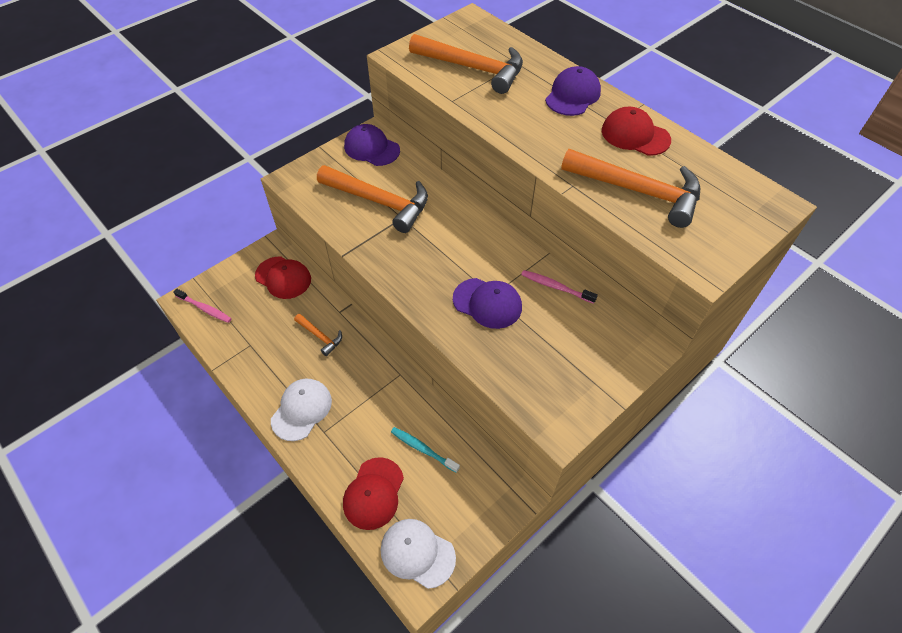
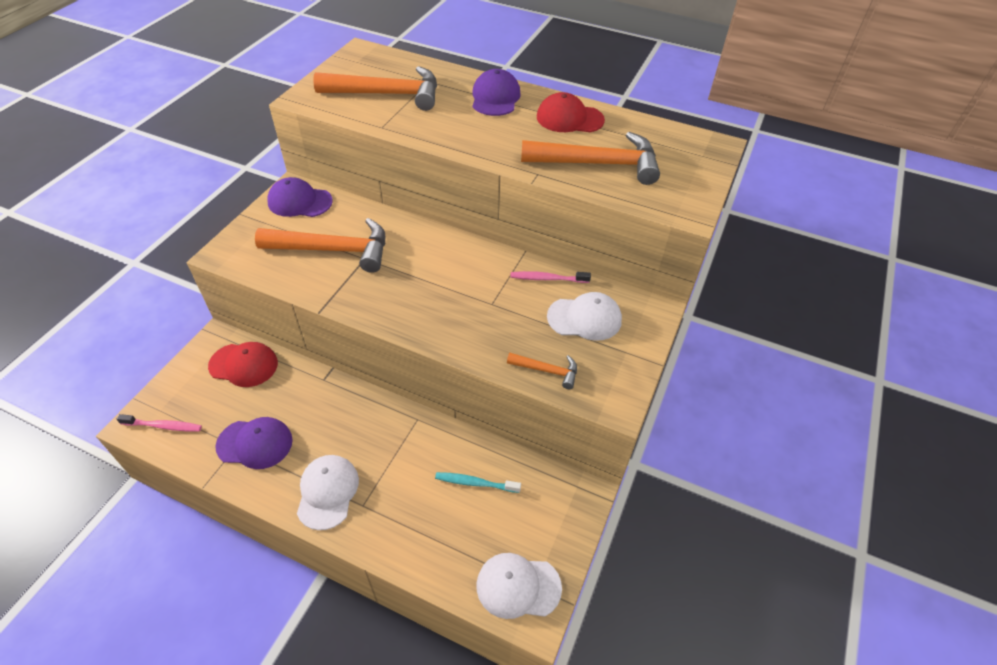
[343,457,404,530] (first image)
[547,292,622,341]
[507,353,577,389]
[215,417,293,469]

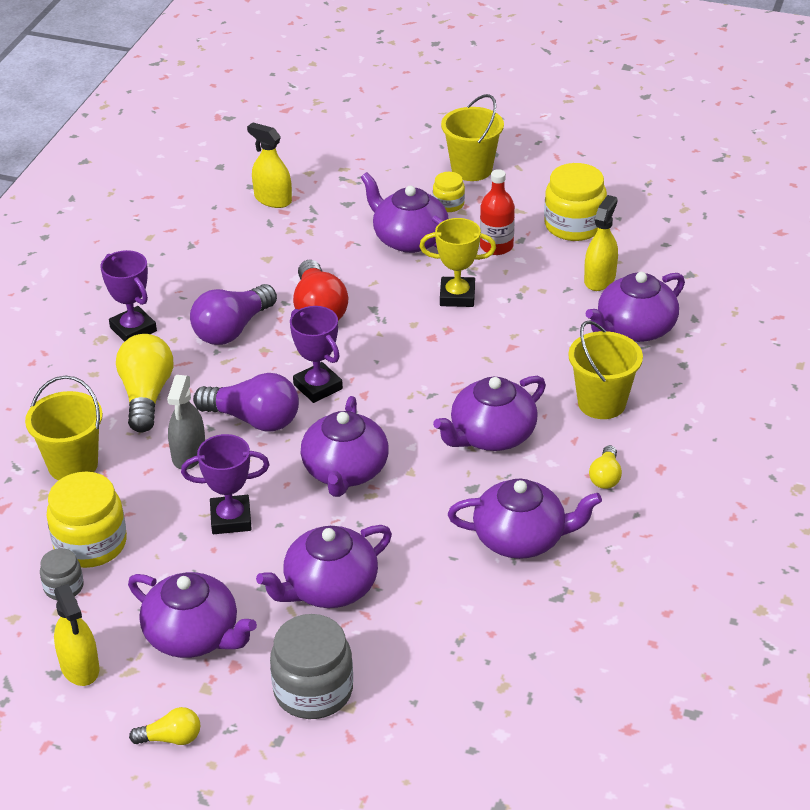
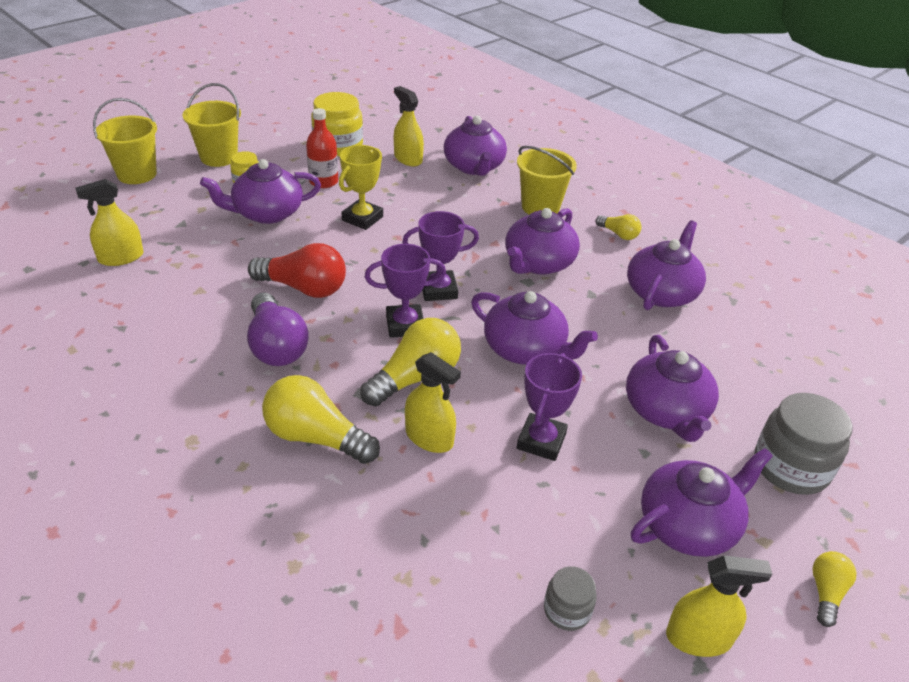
[46,472,127,568] (first image)
[93,98,157,184]
[402,211,479,301]
[405,352,461,453]
[360,318,461,407]
[505,208,580,275]

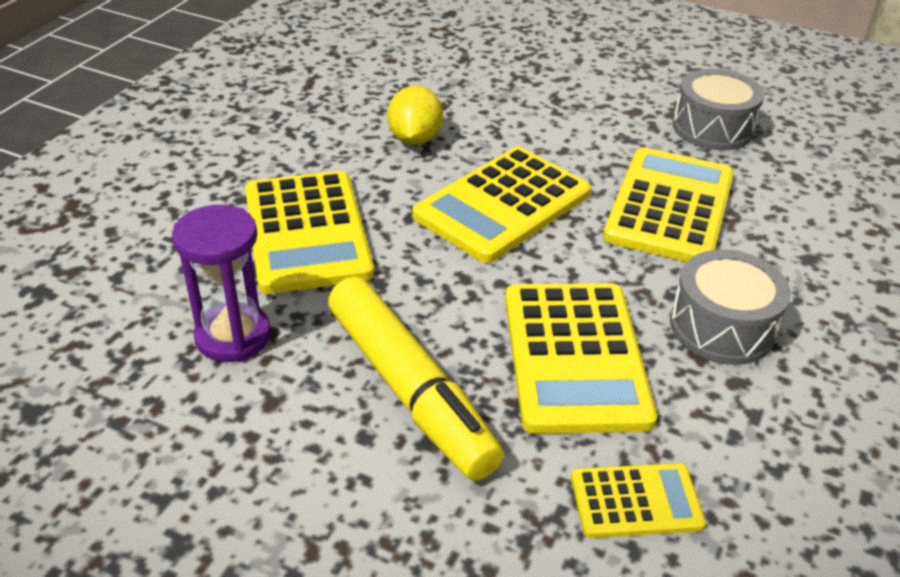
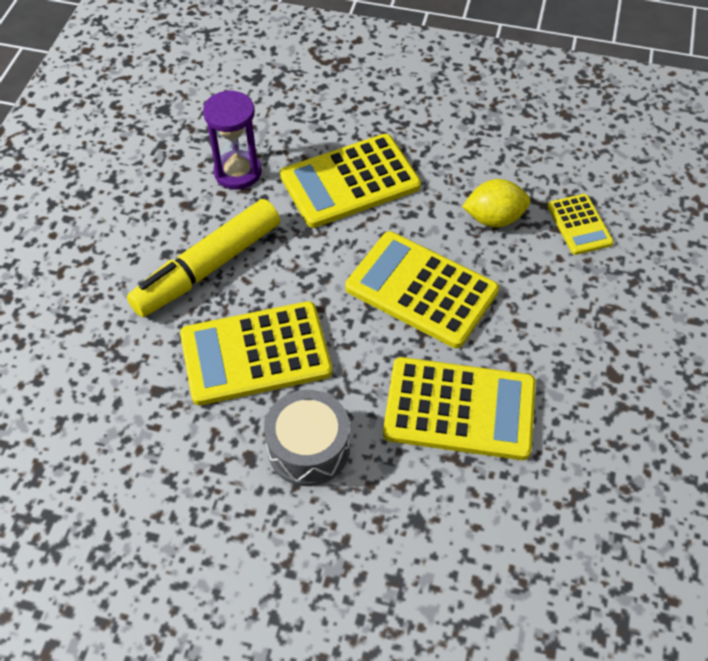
[673,69,764,150] (first image)
[547,194,614,255]

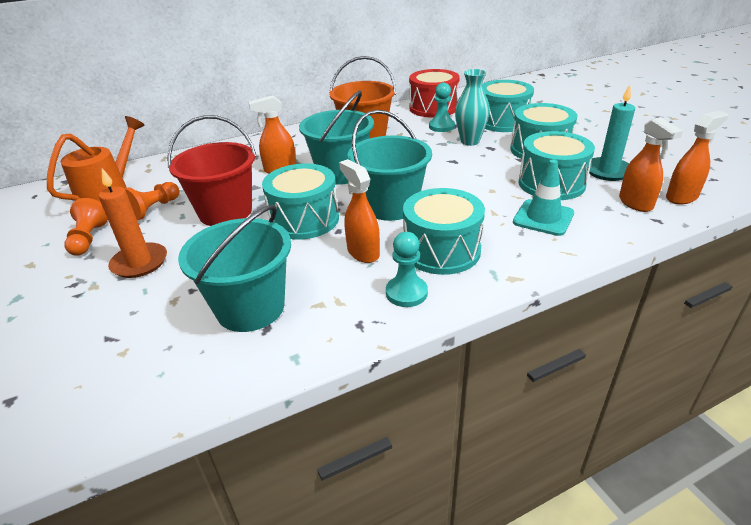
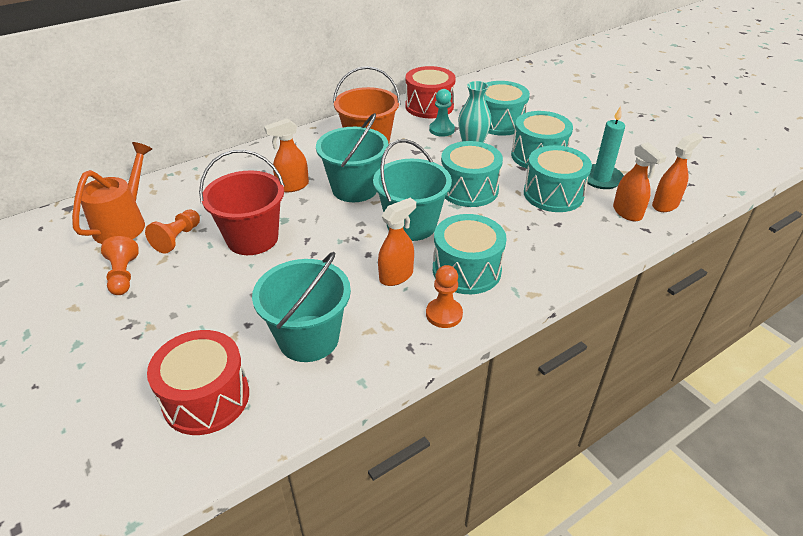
[99,168,167,278] (first image)
[513,159,574,236] (first image)
[147,330,249,435]
[441,141,503,207]
[426,265,463,328]
[378,198,416,286]

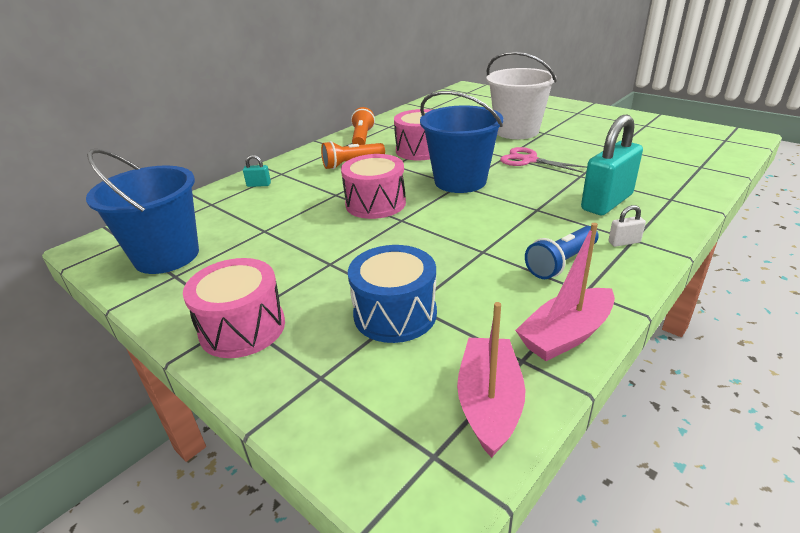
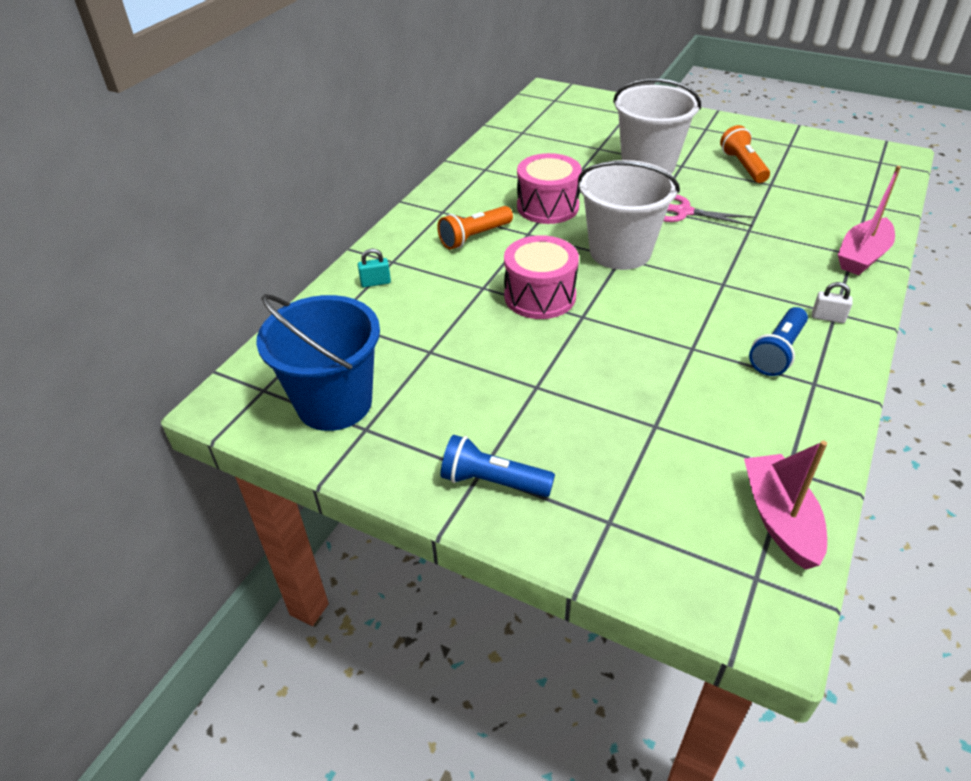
[348,245,437,343] (first image)
[581,114,643,215] (first image)
[720,125,770,183]
[838,166,901,275]
[441,435,555,497]
[578,160,680,270]
[812,282,853,323]

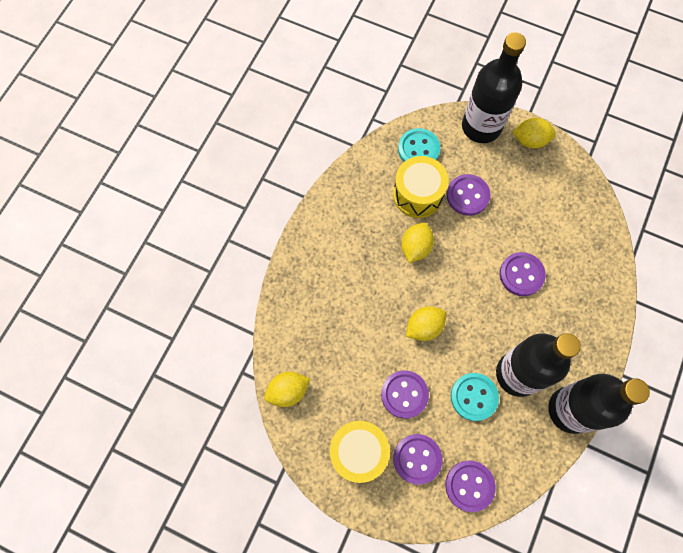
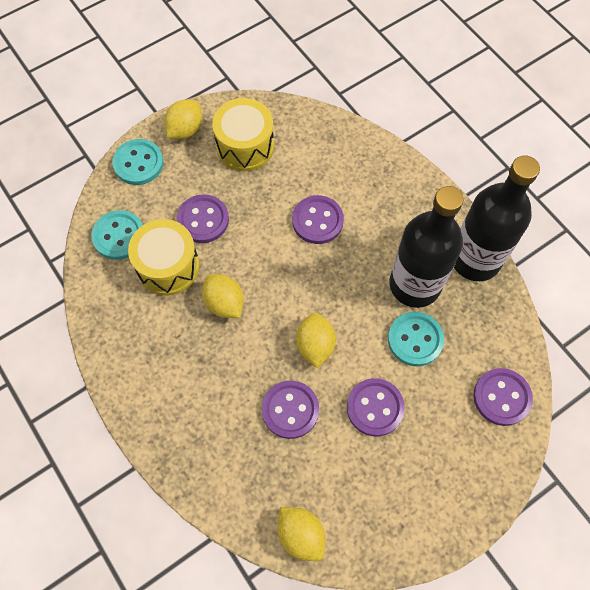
[212,98,274,171]
[262,380,319,439]
[112,139,163,185]
[278,507,326,561]

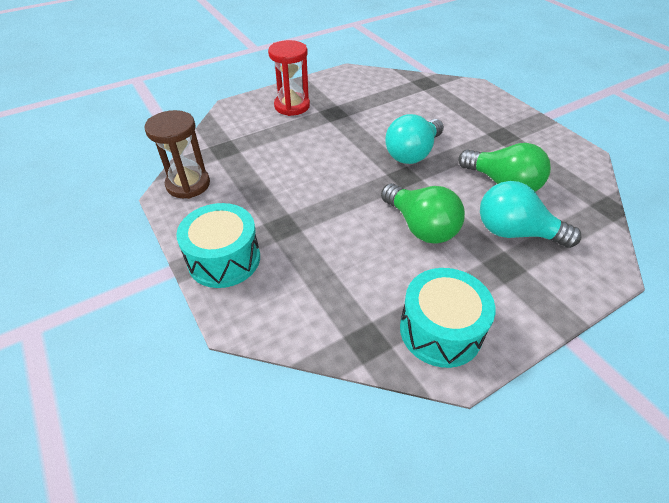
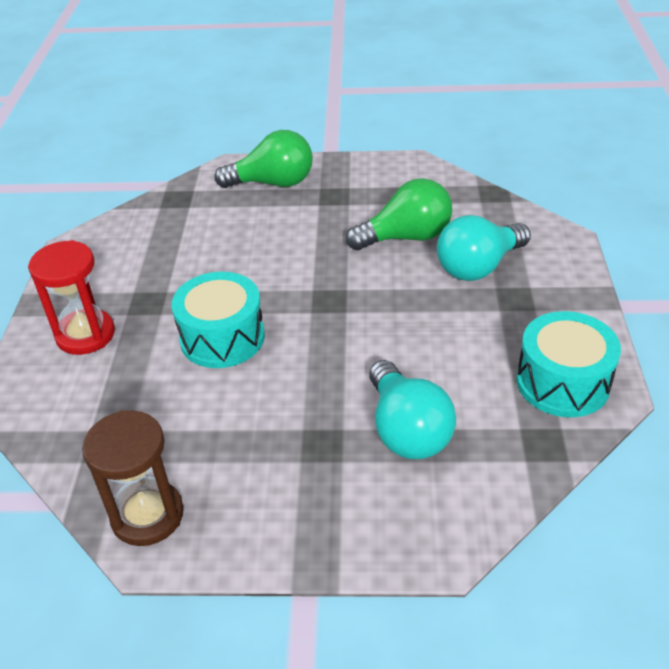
[171,272,265,368]
[214,130,313,188]
[369,360,456,459]

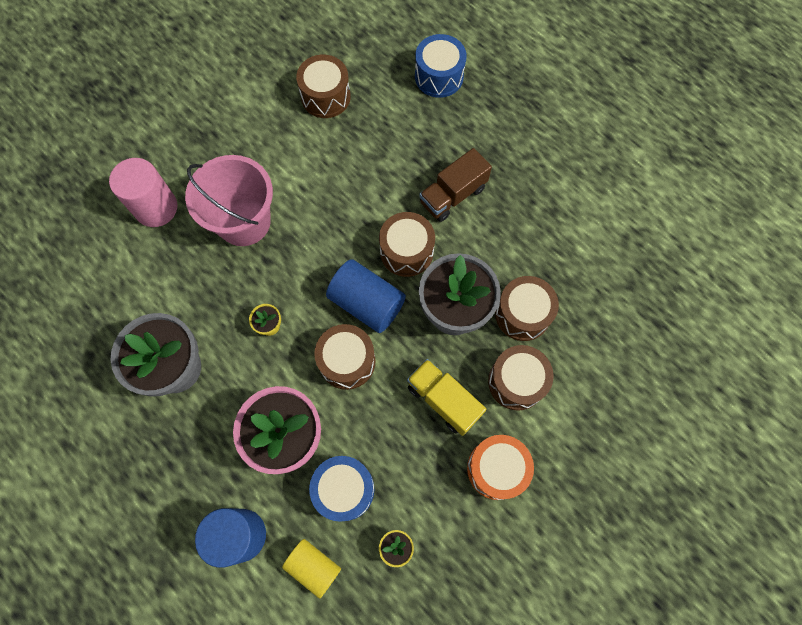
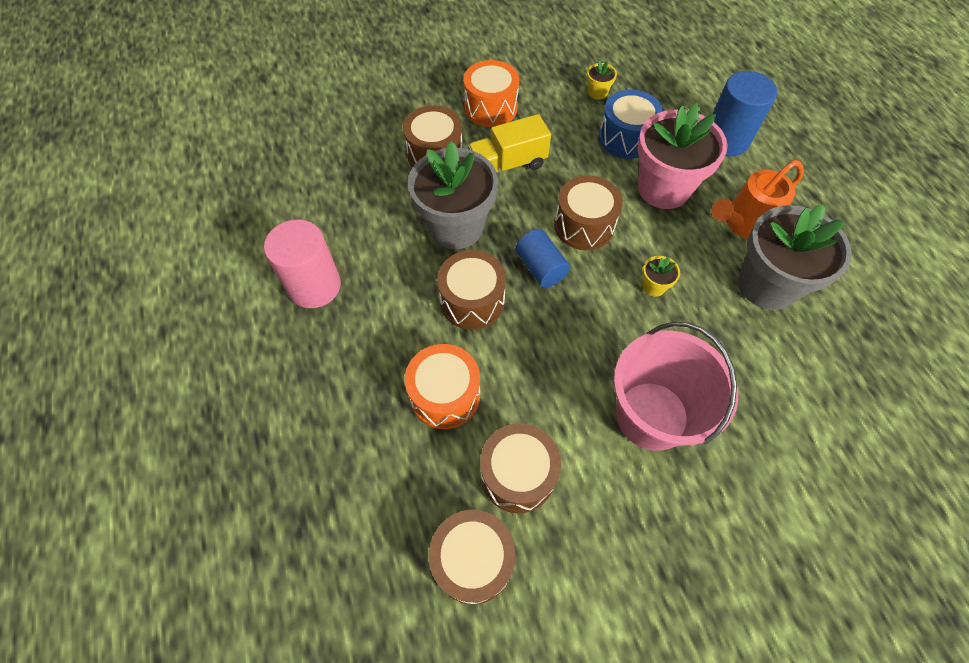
[282,539,341,598] (first image)
[415,34,467,98] (first image)
[419,148,492,222] (first image)
[405,344,480,429]
[711,160,804,239]
[264,219,341,308]
[480,423,561,513]
[468,114,551,173]
[515,229,570,288]

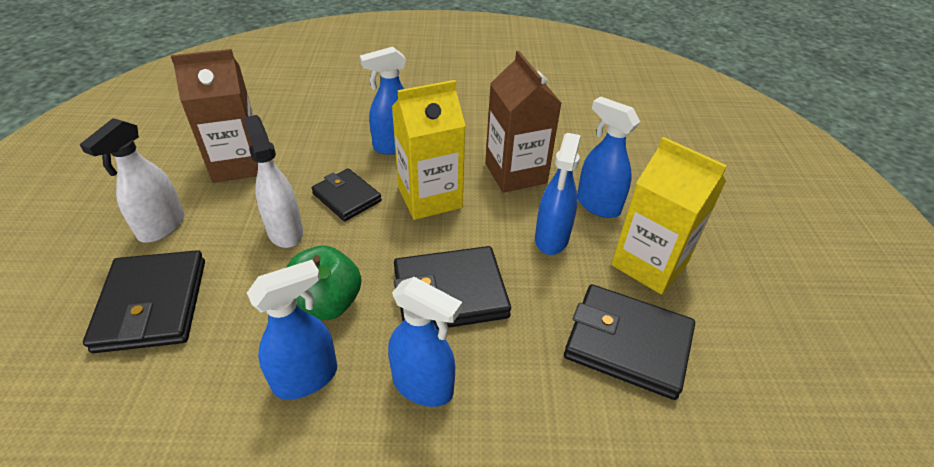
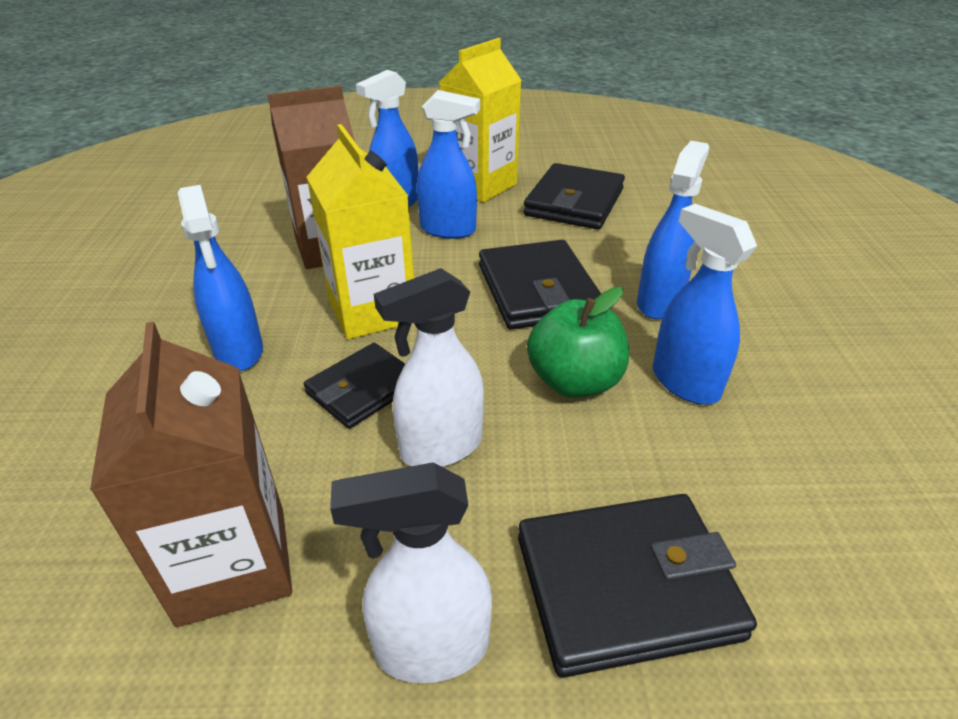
[330,463,492,683]

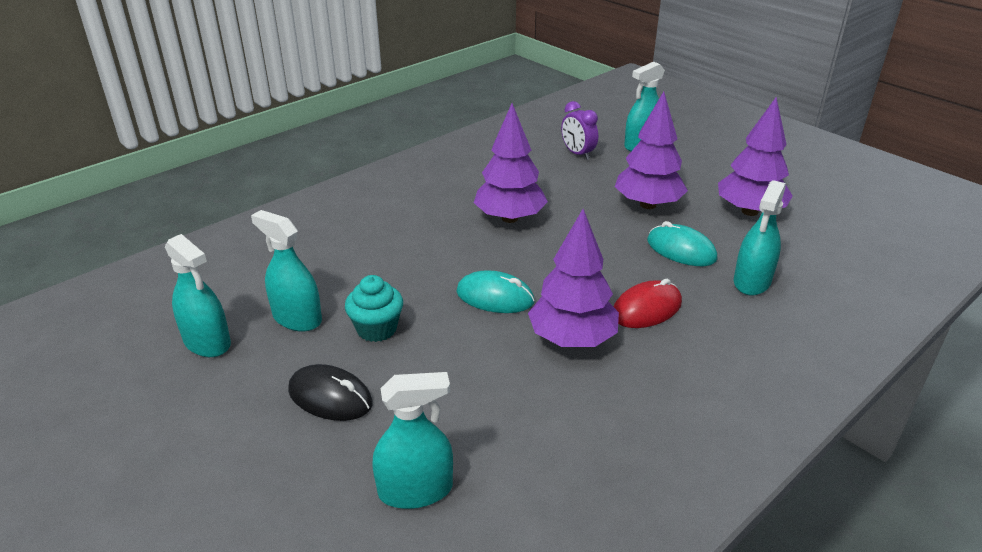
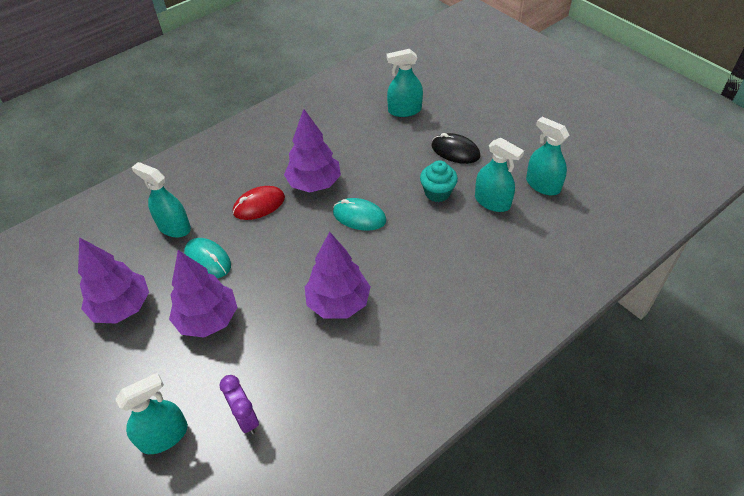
[132,162,191,237]

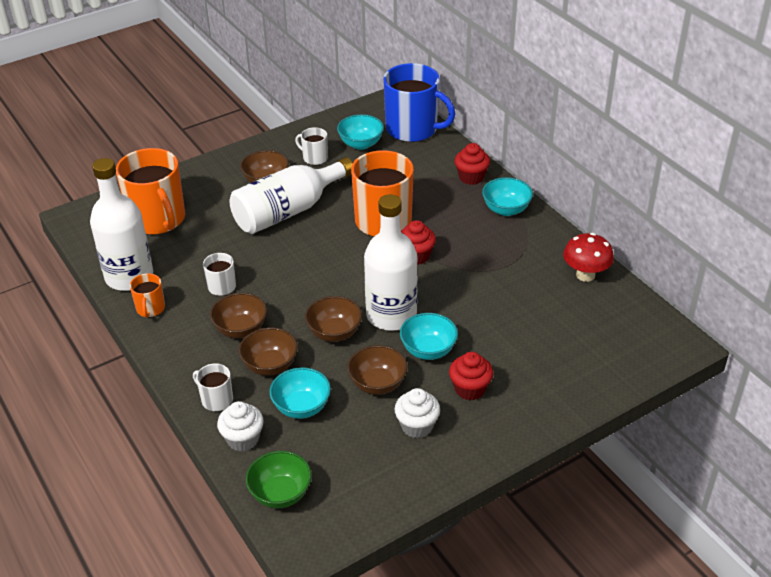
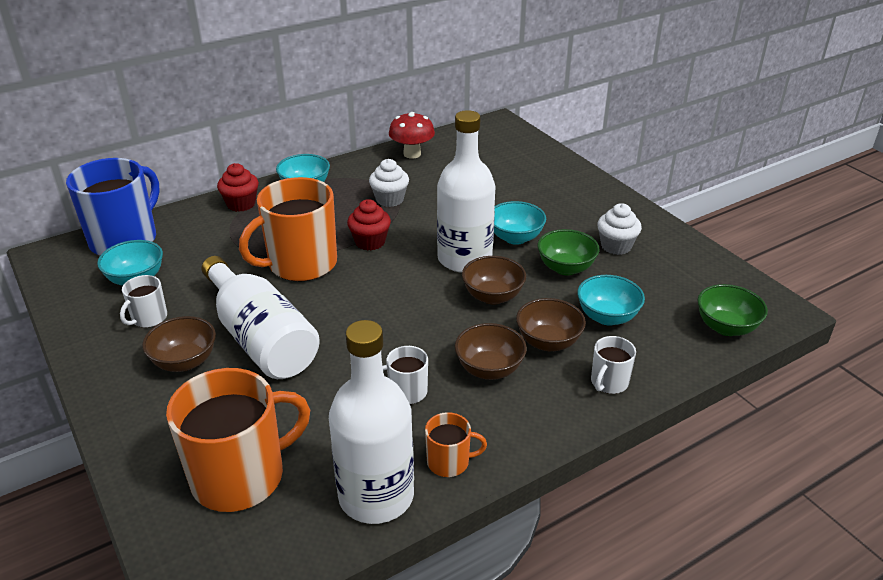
[449,352,493,400] (first image)
[369,159,409,207]
[537,229,599,275]

